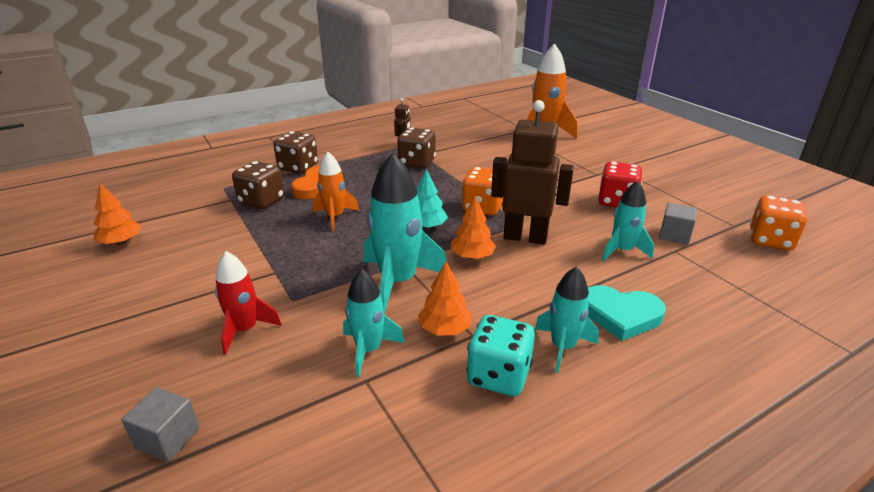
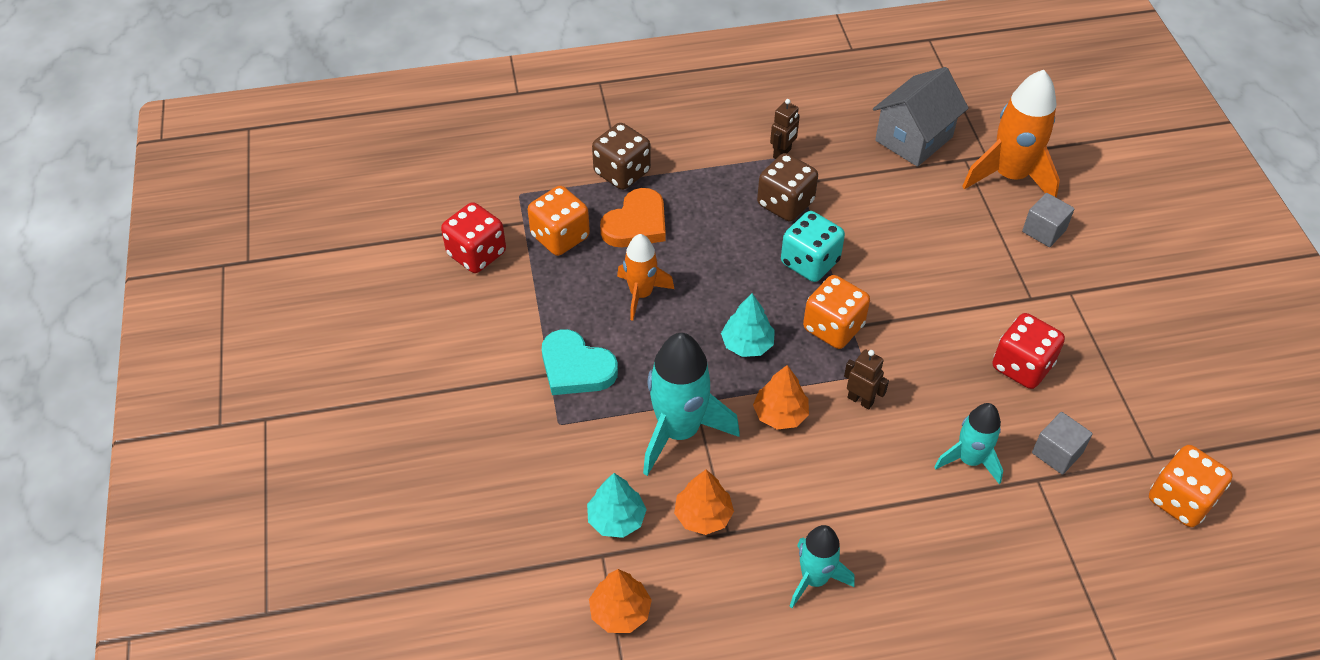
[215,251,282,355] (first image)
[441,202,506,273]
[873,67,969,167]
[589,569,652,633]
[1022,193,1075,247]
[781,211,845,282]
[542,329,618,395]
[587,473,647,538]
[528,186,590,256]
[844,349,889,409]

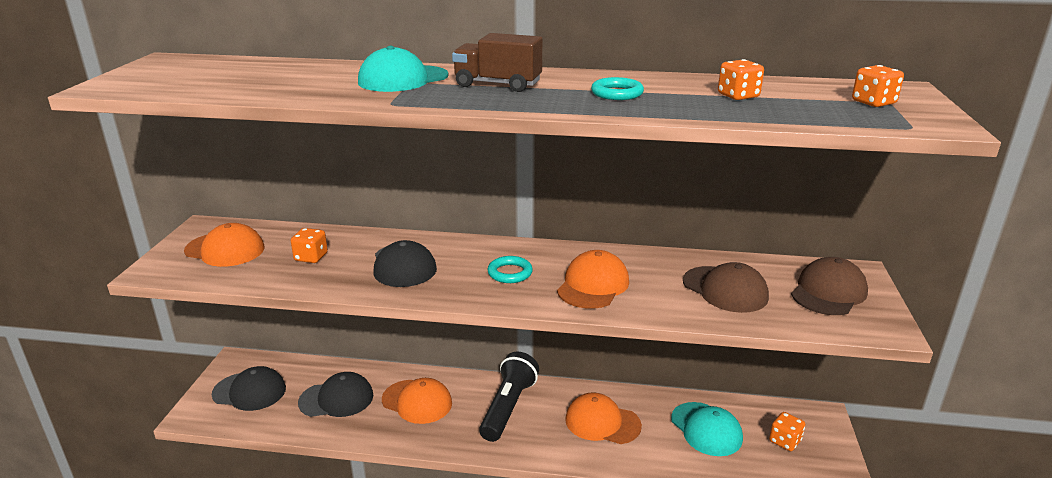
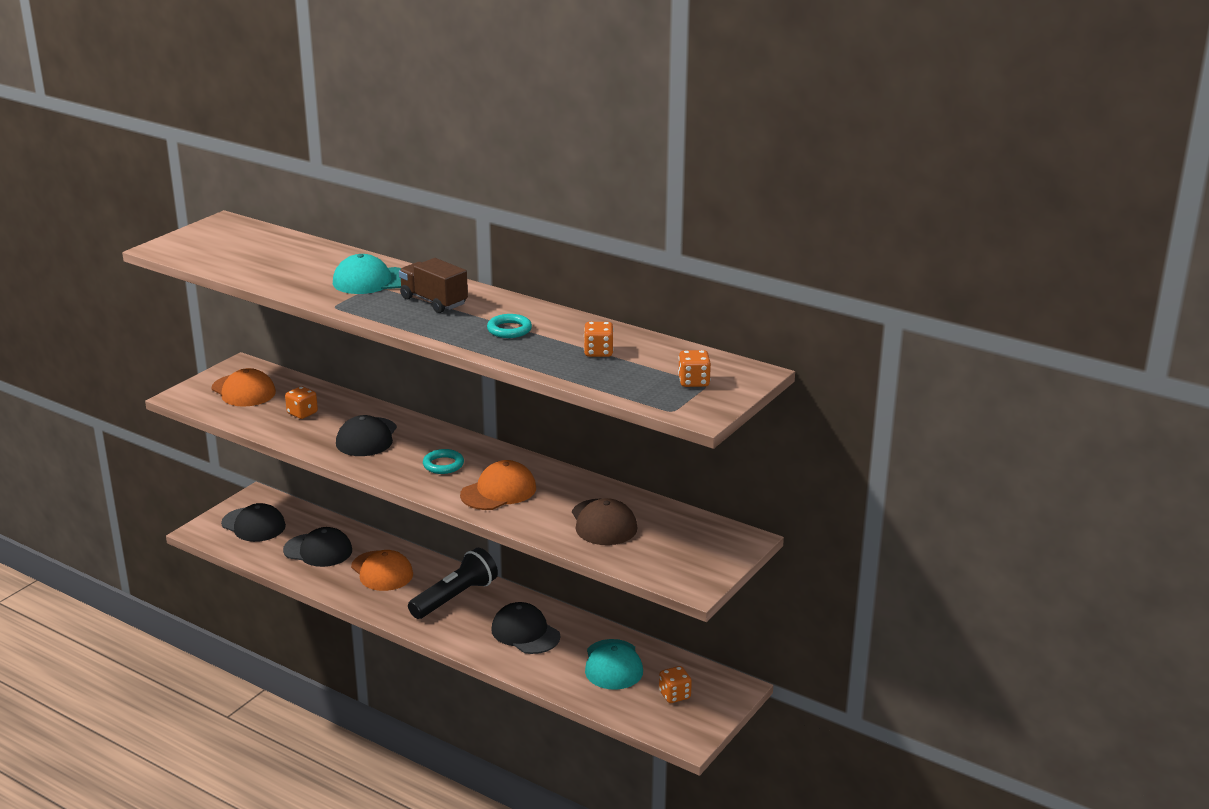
[791,257,868,315] (first image)
[491,602,560,654]

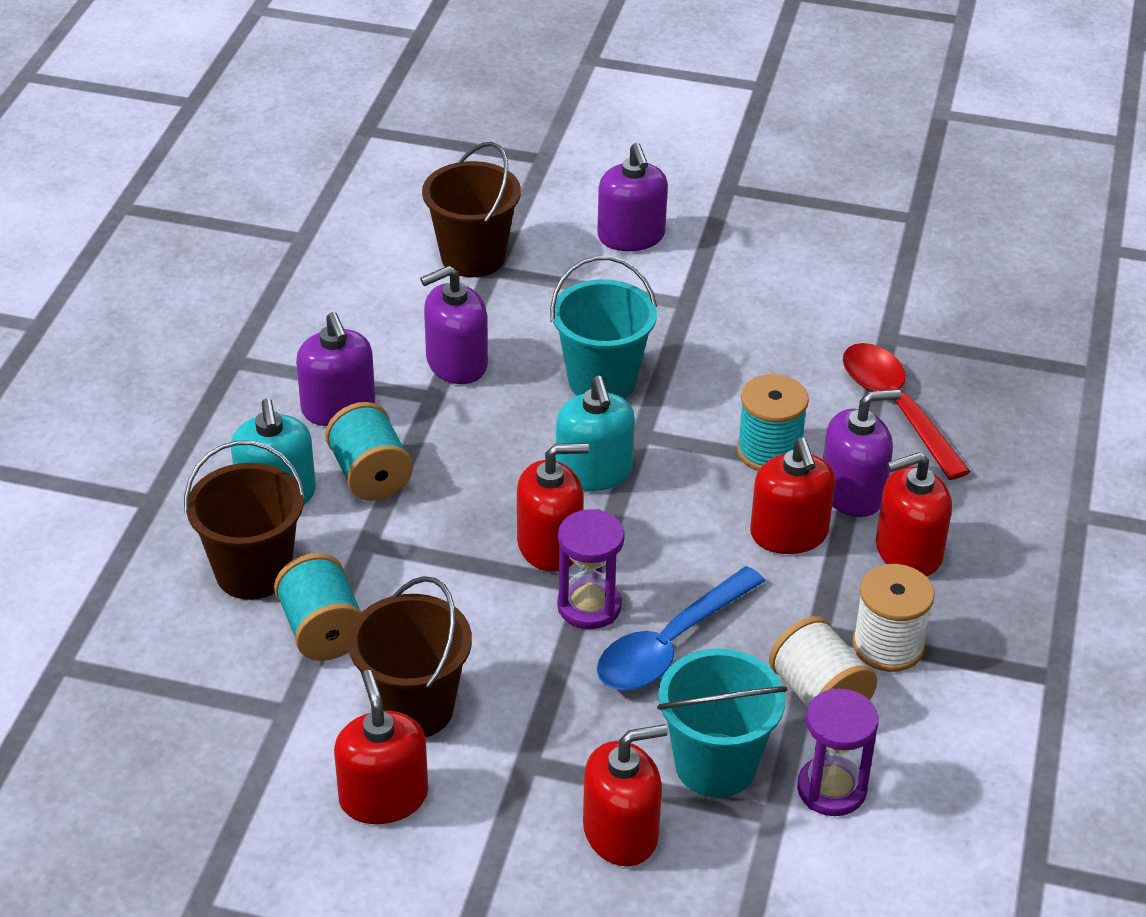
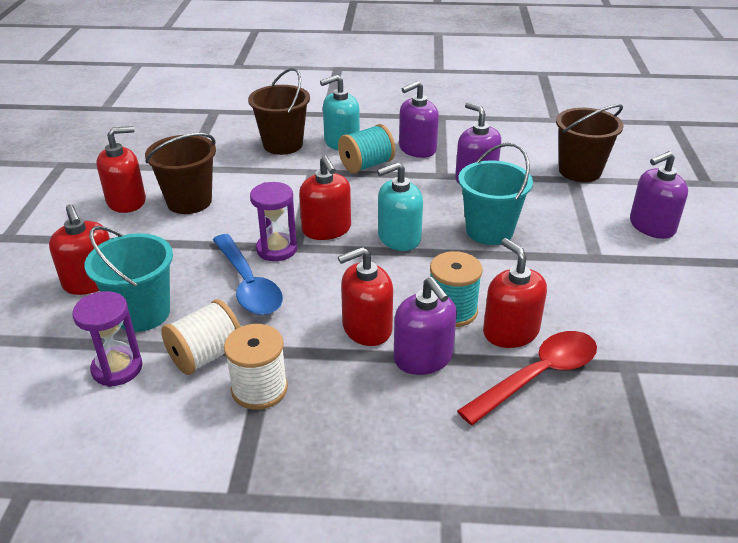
[274,553,362,661] (first image)
[483,238,547,348]
[213,234,283,315]

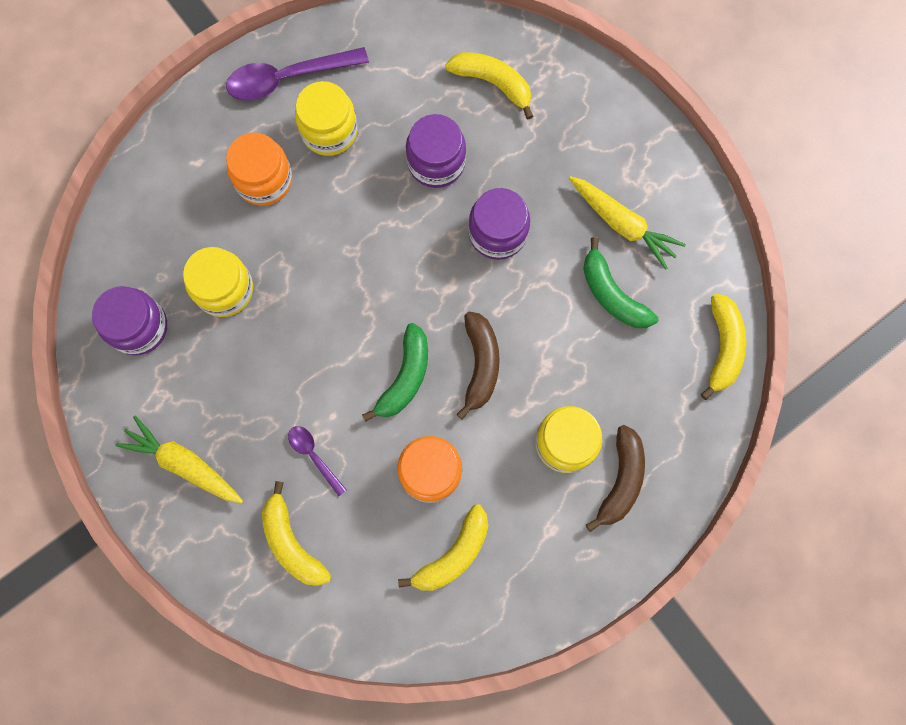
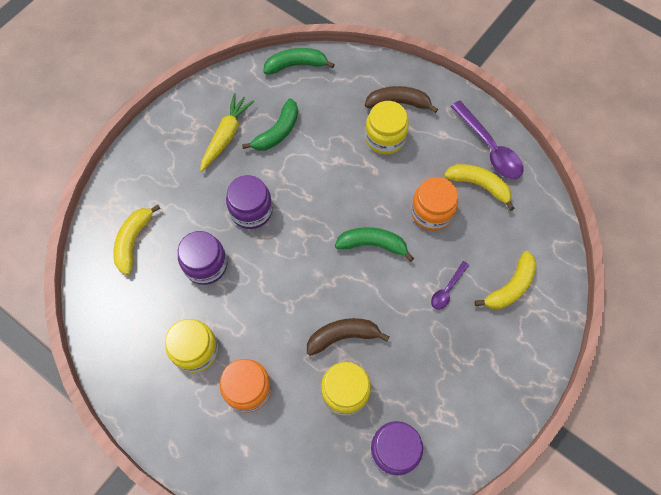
[115,416,243,503] (first image)
[451,101,524,179]
[307,318,390,356]
[263,48,335,74]

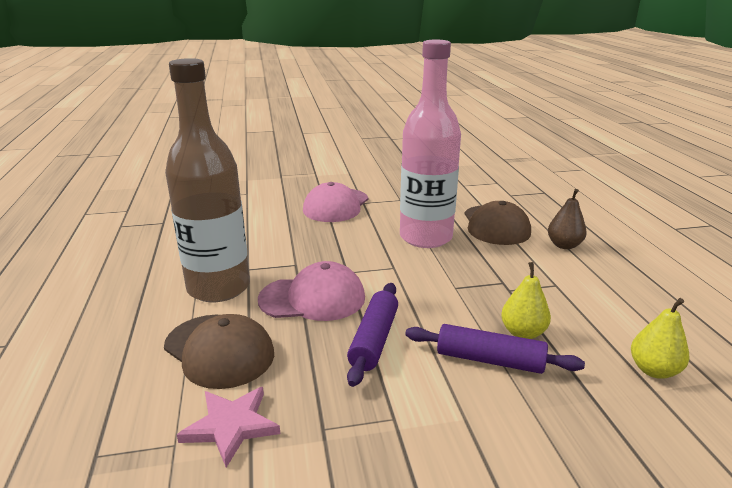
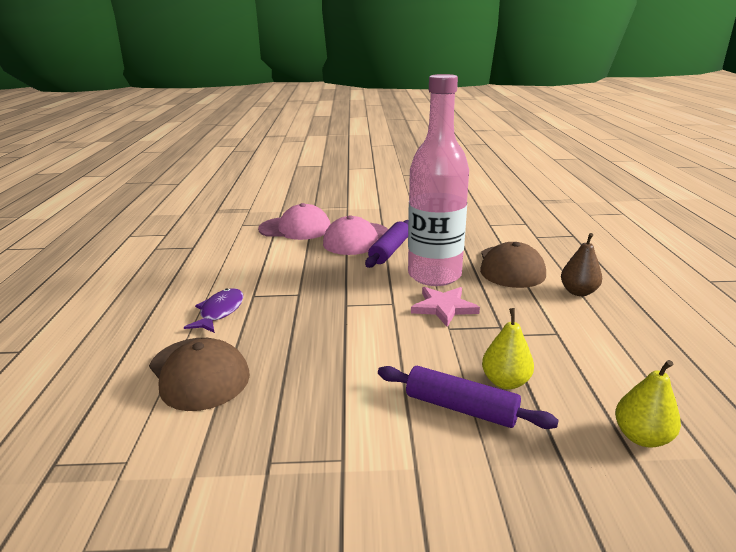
[411,287,480,327]
[258,203,331,240]
[365,220,408,268]
[184,288,244,333]

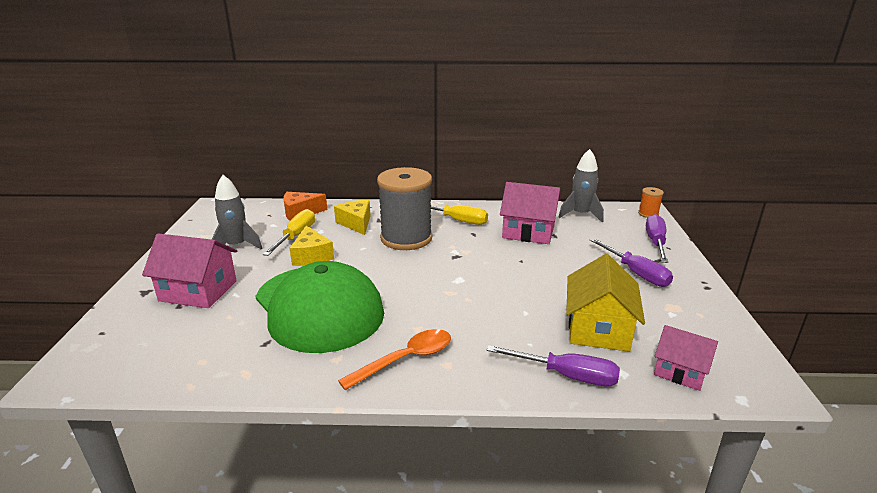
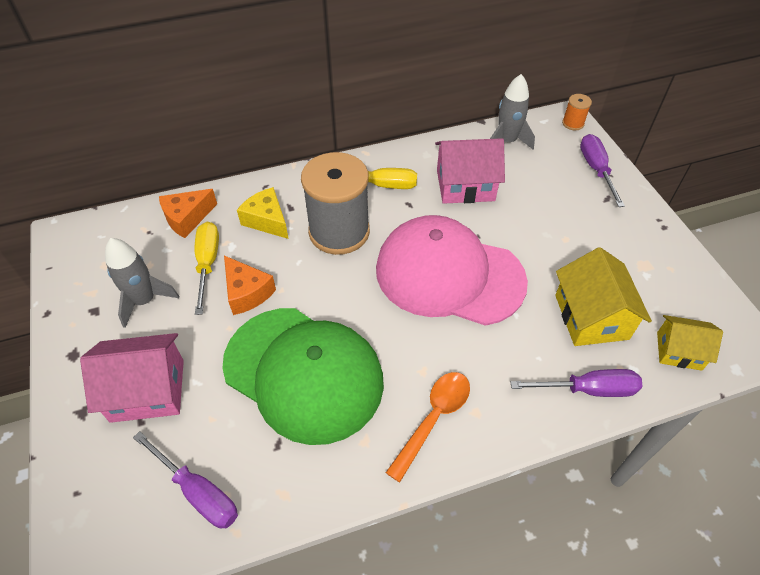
[376,215,528,326]
[133,431,238,528]
[224,256,276,315]
[657,315,723,371]

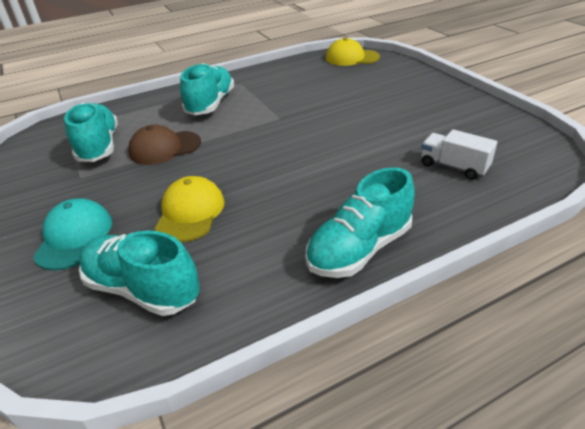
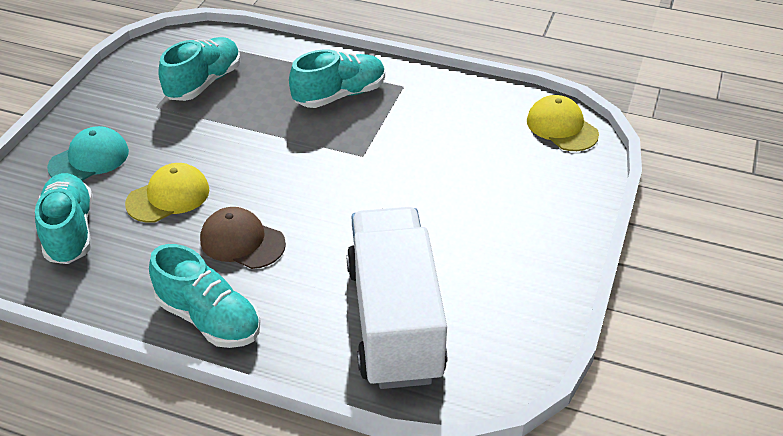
[200,207,286,269]
[149,244,260,348]
[346,207,447,389]

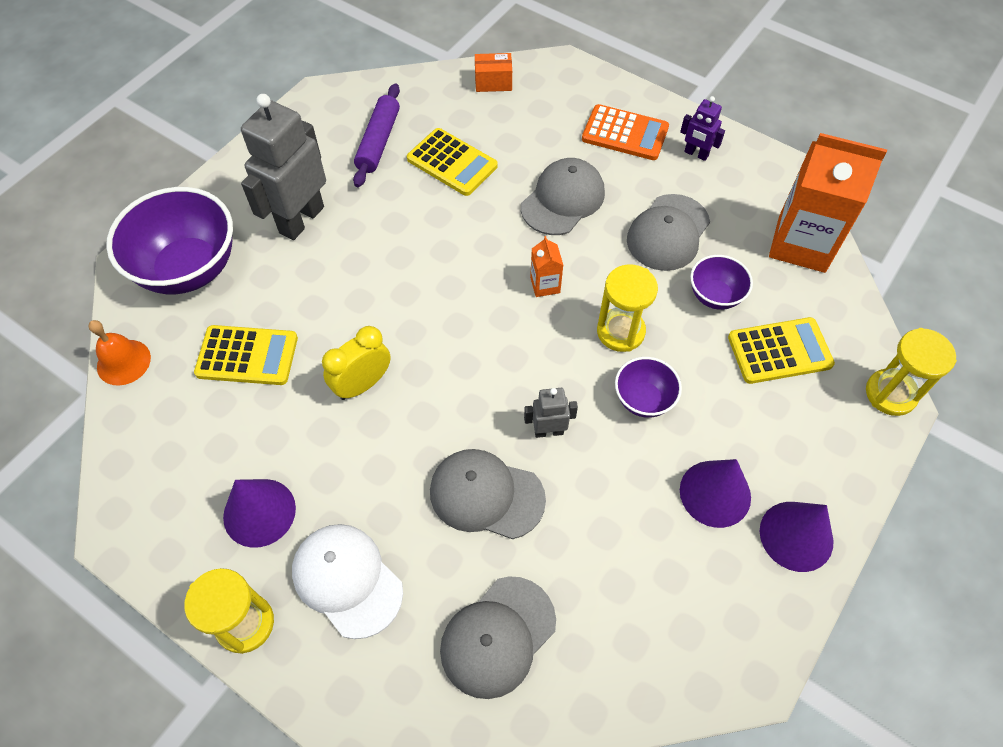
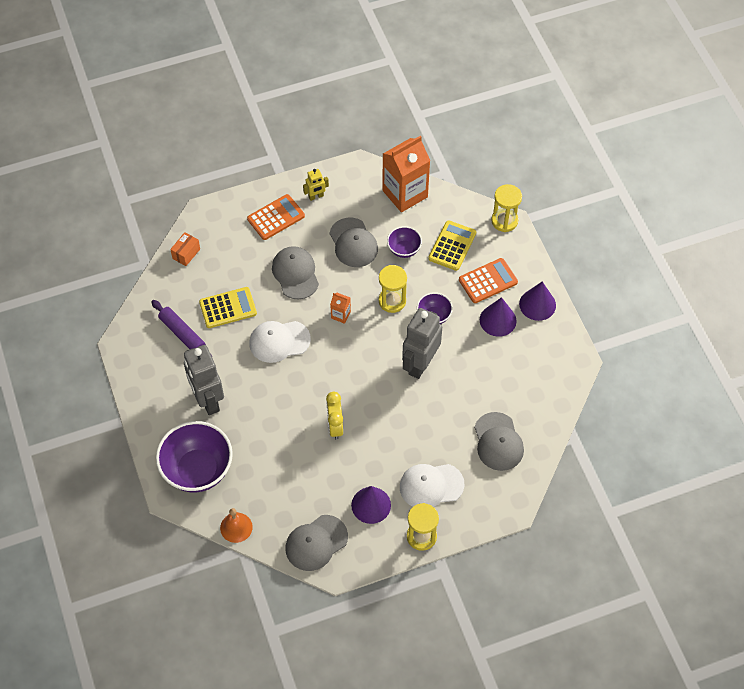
[194,325,298,385] (first image)
[249,321,311,363]
[459,258,518,303]
[285,515,348,571]
[303,169,329,201]
[402,308,442,379]

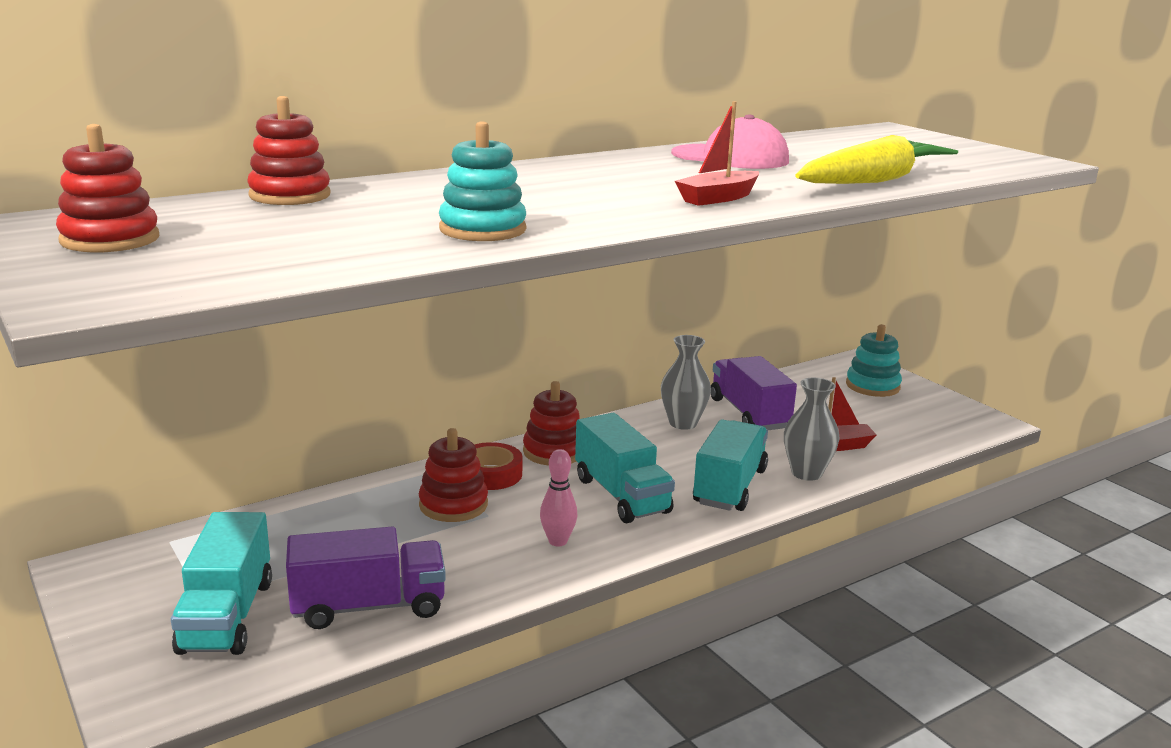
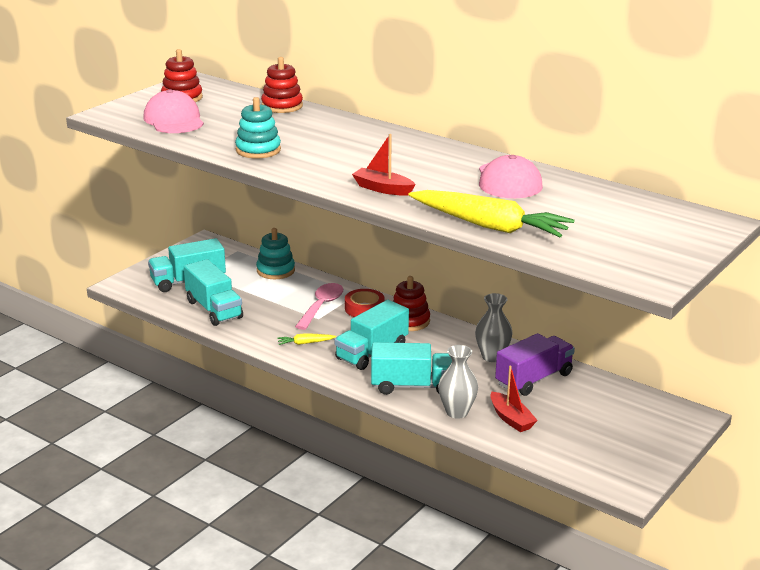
[143,89,204,133]
[256,228,295,279]
[295,283,343,330]
[277,333,336,345]
[184,259,243,326]

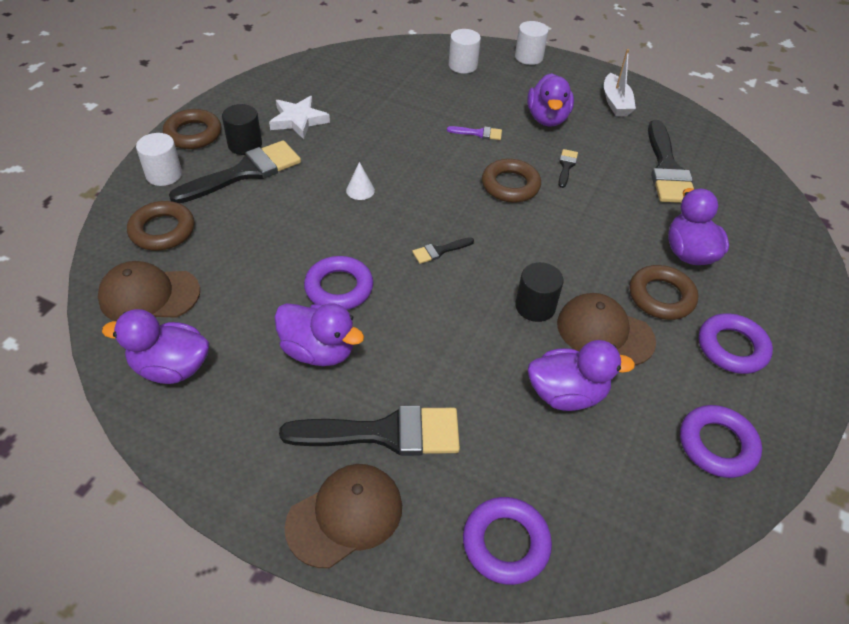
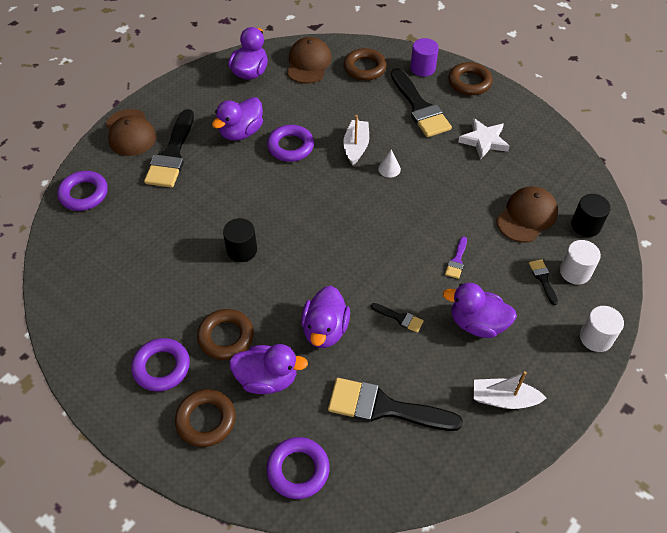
[343,115,369,165]
[571,194,611,237]
[529,259,558,305]
[175,389,236,447]
[301,286,350,348]
[496,186,558,242]
[266,437,330,499]
[410,38,439,77]

